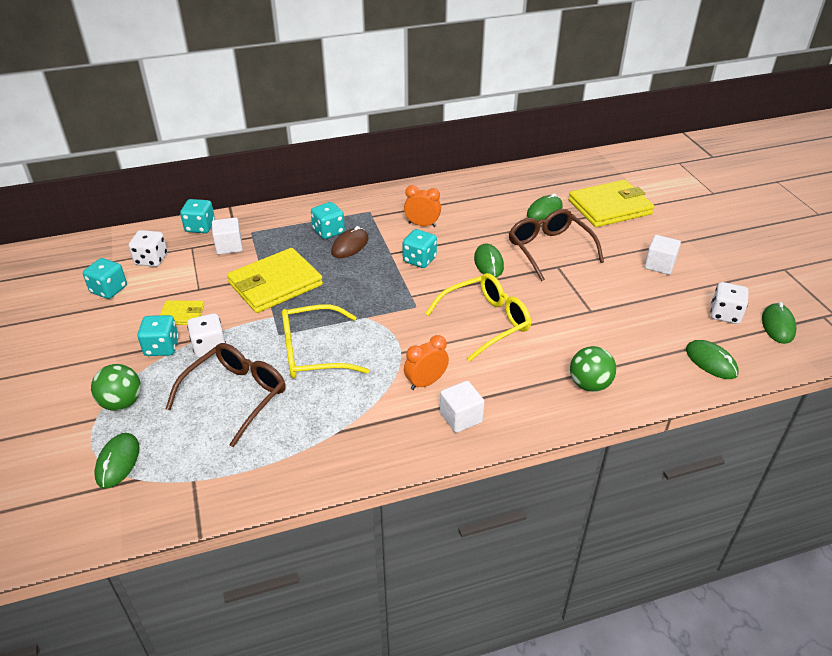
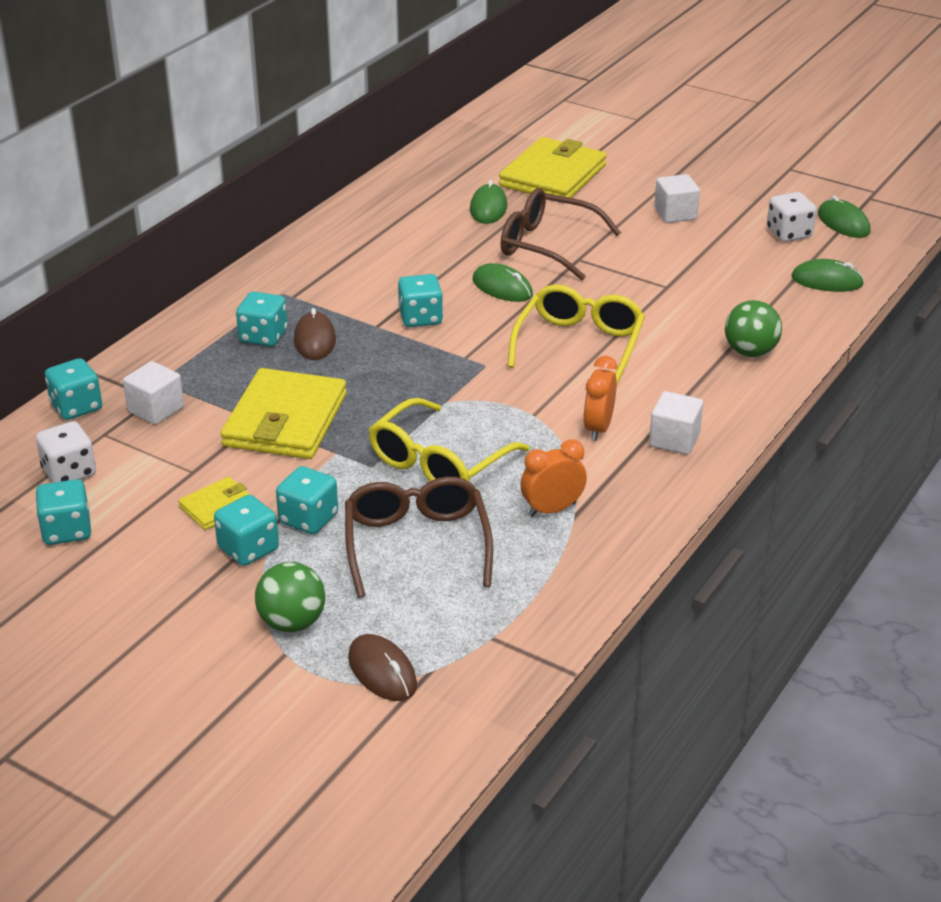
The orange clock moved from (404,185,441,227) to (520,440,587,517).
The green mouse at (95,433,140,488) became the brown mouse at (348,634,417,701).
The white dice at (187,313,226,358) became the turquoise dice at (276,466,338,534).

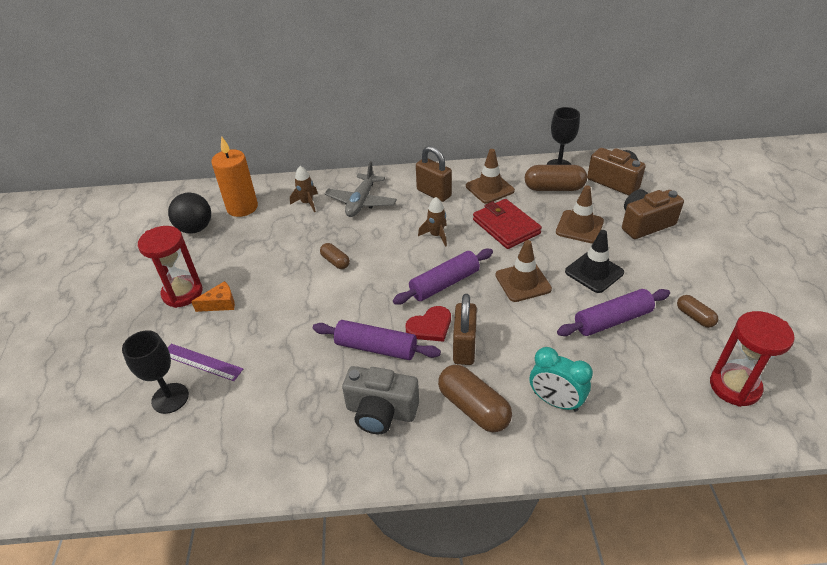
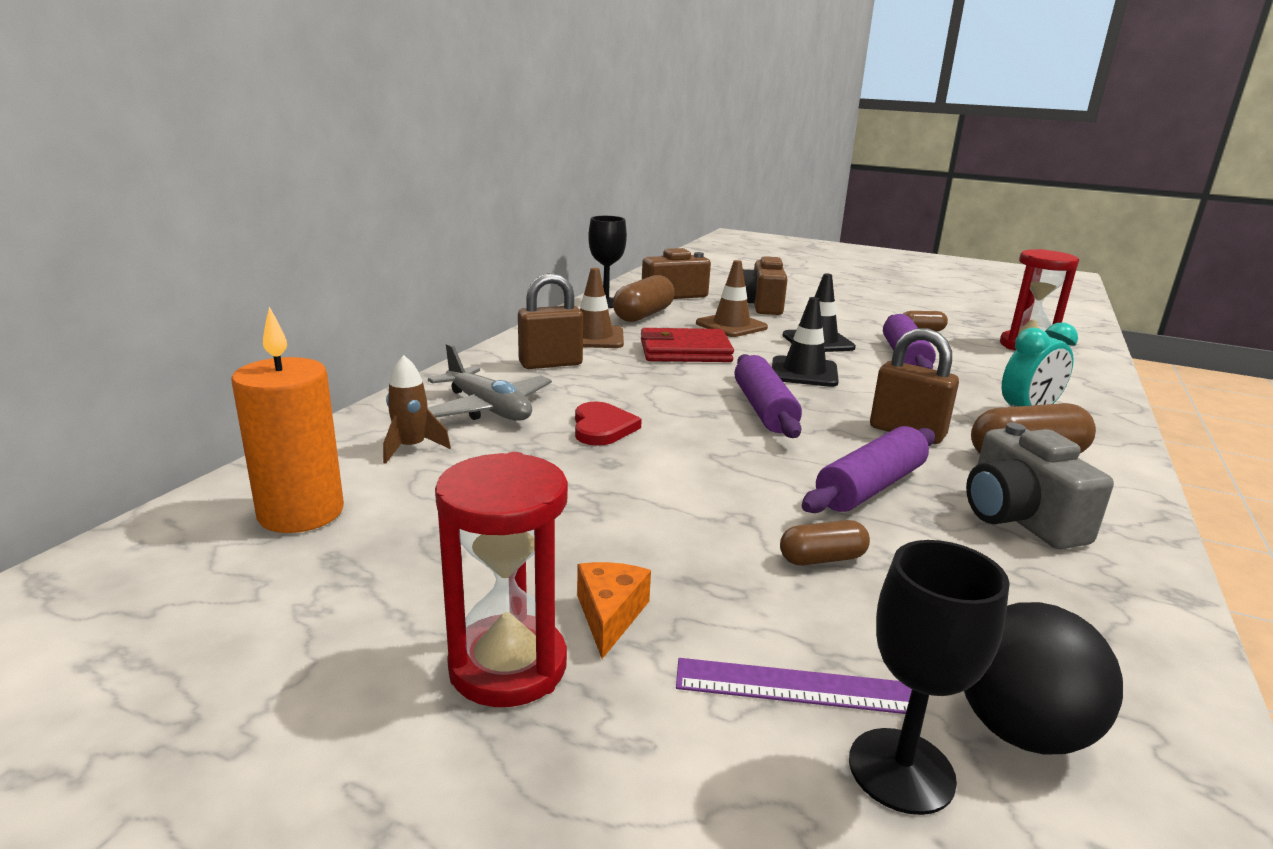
The brown rocket at (418,197,447,247) disappeared.
The black ball moved from (168,193,211,233) to (964,602,1123,754).
The brown capsule moved from (320,243,350,269) to (780,520,870,565).
The red heart moved from (406,306,451,342) to (575,402,642,446).
The brown traffic cone at (495,240,552,302) became the black traffic cone at (772,297,839,387).
The purple ruler at (168,344,243,381) turned 45 degrees clockwise.
The grey camera at (342,366,419,434) turned 120 degrees clockwise.

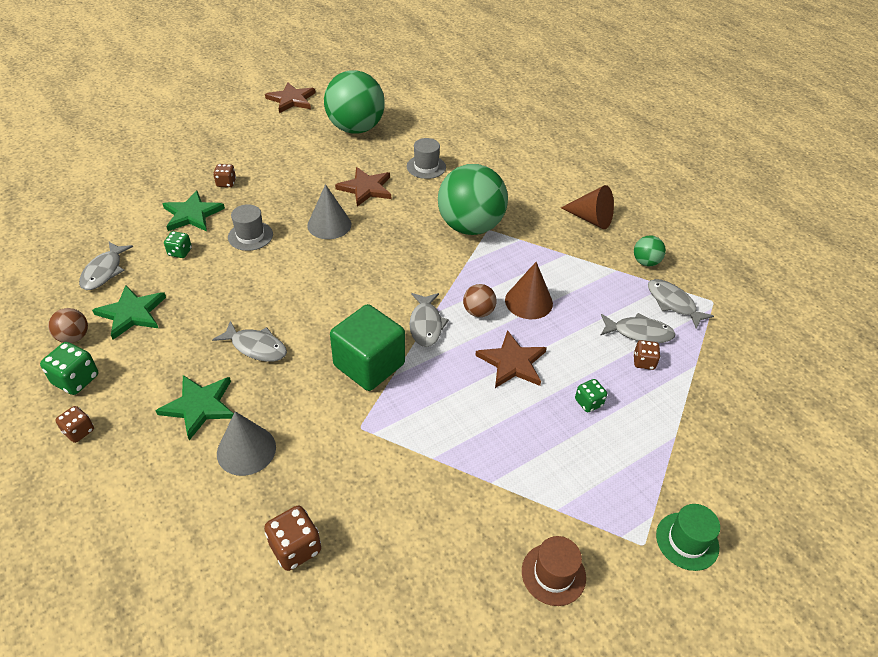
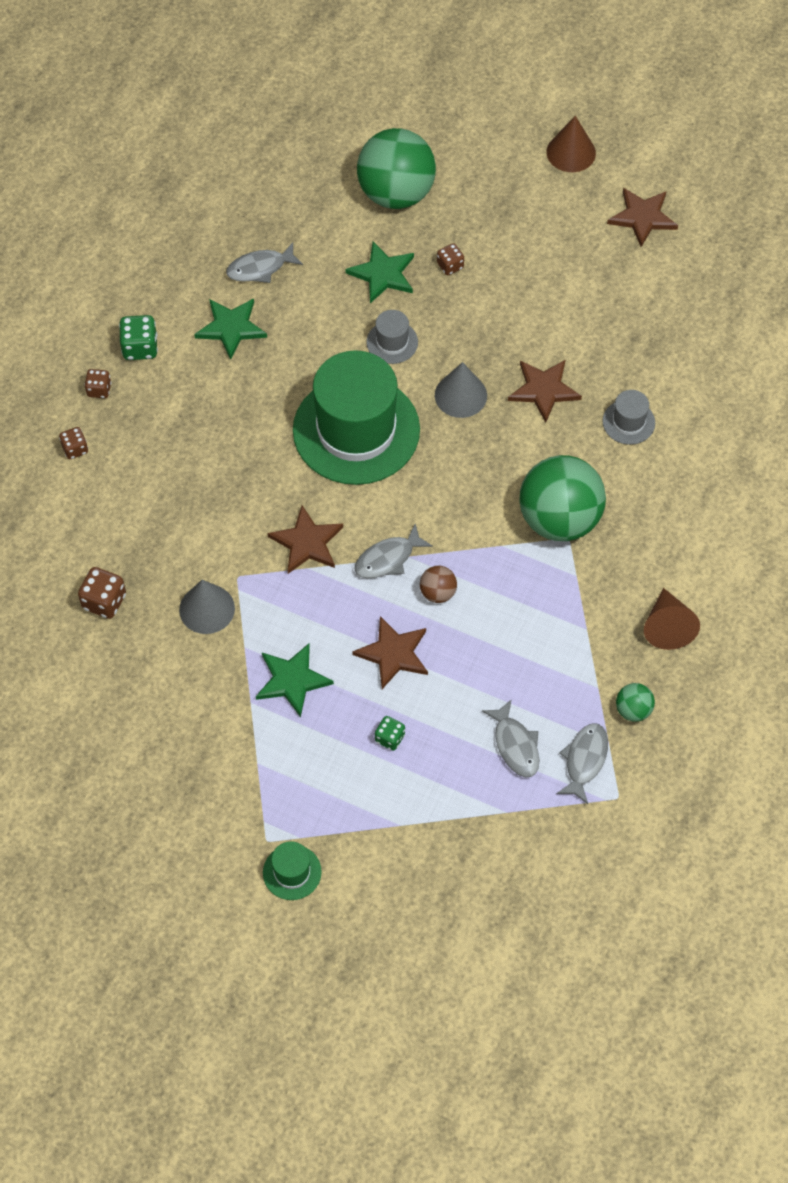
The brown ball at (48,308,88,343) disappeared.
The green dice at (164,231,192,258) disappeared.
The grey fish at (212,321,287,362) disappeared.
The brown hat at (522,536,586,606) disappeared.
The green hat at (293,350,420,485) appeared.
The green star moved from (155,375,234,440) to (256,644,334,717).
The grey cone moved from (217,411,276,476) to (179,580,235,634).
The green ball moved from (324,70,385,134) to (357,128,436,209).
The brown cone moved from (505,262,553,319) to (546,116,596,172).
The brown dice moved from (633,340,661,370) to (59,427,88,459).
The green cube at (330,304,405,391) was replaced by the brown star at (268,505,343,574).

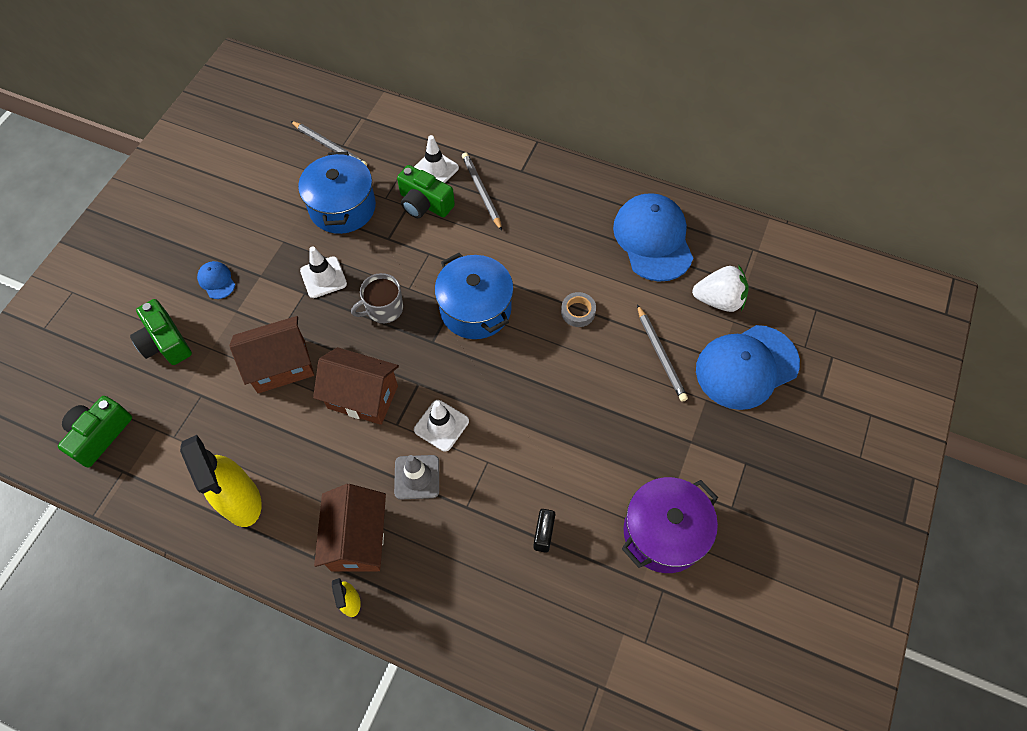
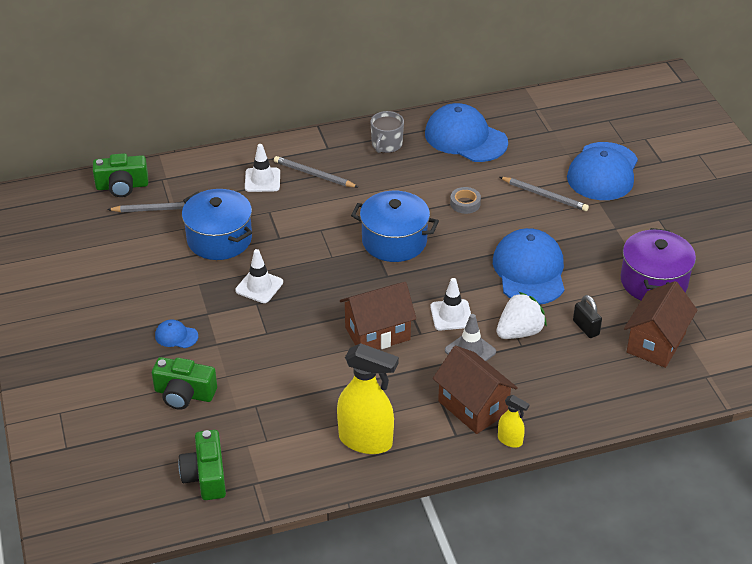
The blue cap at (493,228,565,304) appeared.
The brown house moved from (229,316,314,393) to (624,281,697,368).
The grey mug moved from (351,273,403,323) to (371,111,404,153).
The green camera moved from (397,165,455,218) to (93,153,148,197).
The white strawberry moved from (692,266,749,312) to (497,292,547,339).

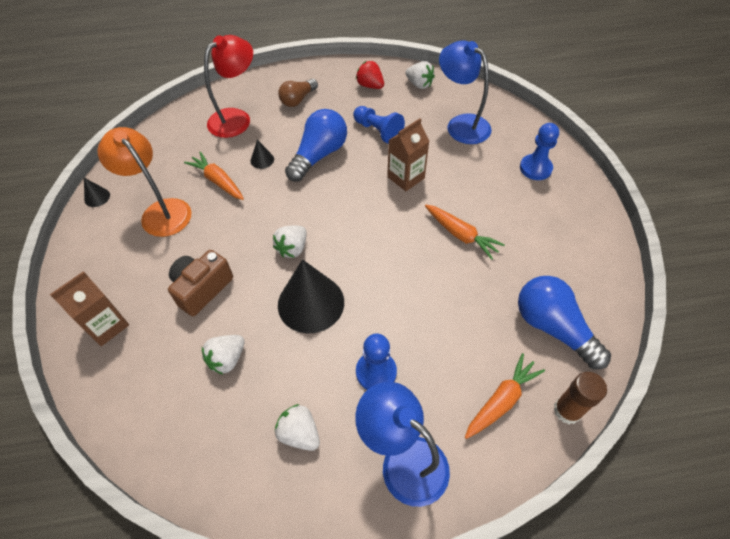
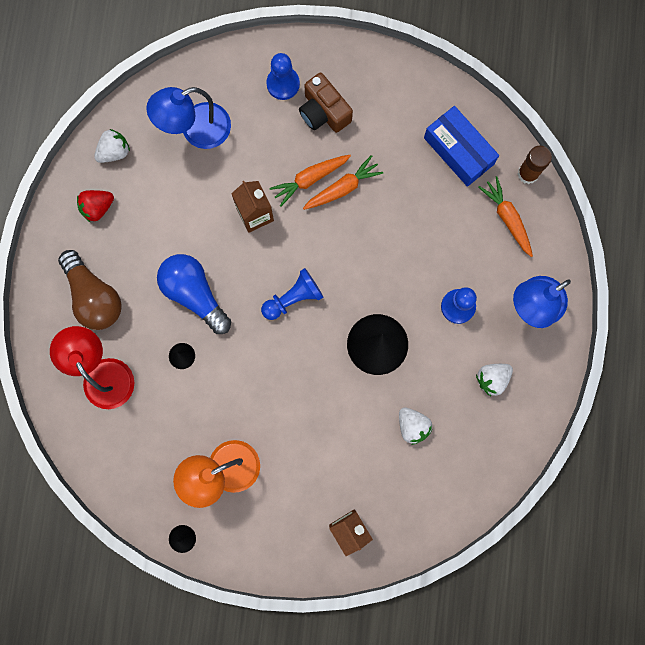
The white strawberry at (273,226,306,258) disappeared.
The brown camera moved from (168,250,233,316) to (299,73,353,133).
The orange carrot moved from (184,152,244,200) to (269,155,351,207).
The blue pawn moved from (353,106,405,144) to (261,268,323,320).
The blue light bulb at (518,276,611,369) was replaced by the blue box at (424,106,499,187).
The brown light bulb at (278,79,318,107) changed to 1.59 times the size.

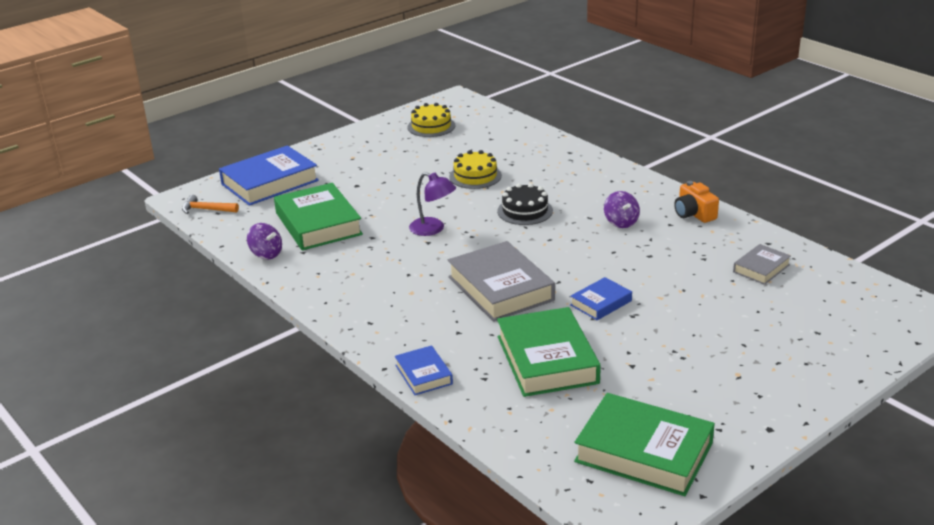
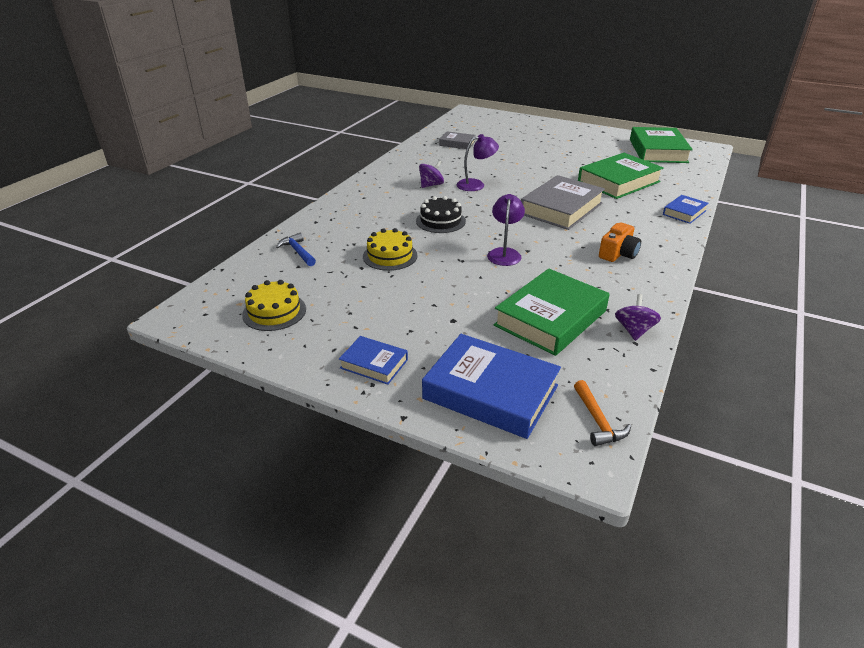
The blue hammer at (276,233,316,266) appeared.
The purple lamp at (457,134,499,191) appeared.
The blue book moved from (570,277,632,320) to (339,336,408,385).
The orange camera moved from (674,181,719,223) to (599,223,641,262).

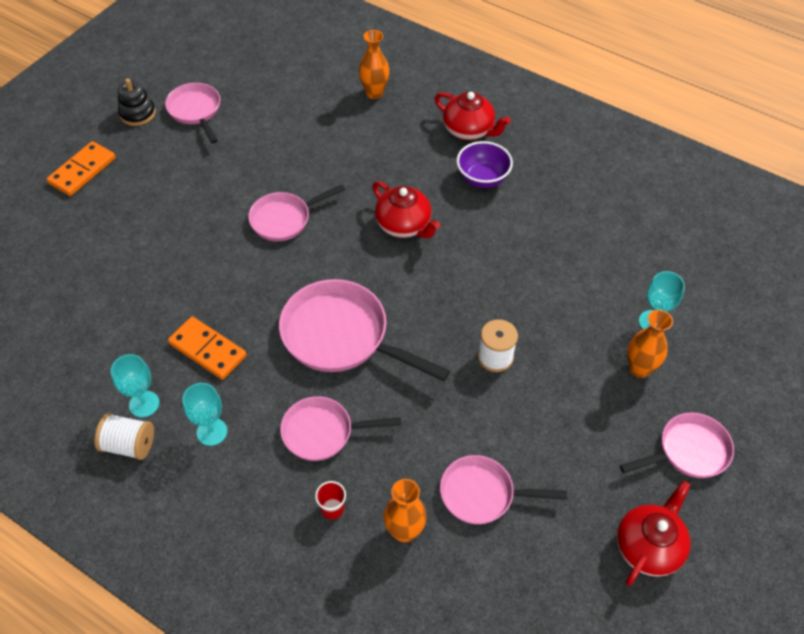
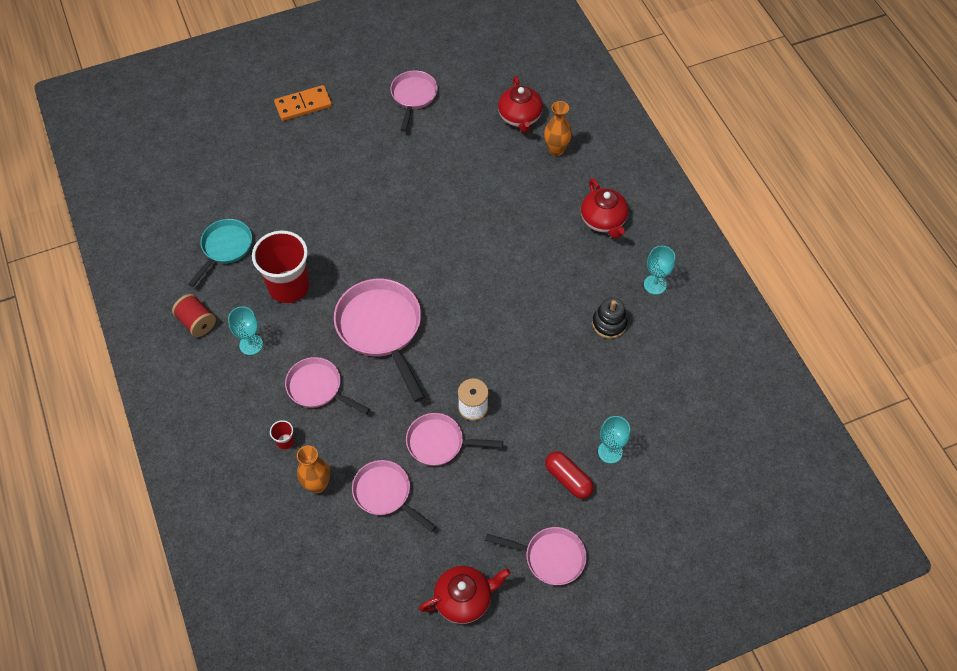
The purple bowl at (456,141,513,188) disappeared.
The turquoise pan at (188,219,252,287) appeared.
The turquoise goblet moved from (111,354,160,417) to (644,246,675,295).
The black stacking toy moved from (118,79,156,126) to (592,297,628,339).
The pink pan moved from (248,184,346,241) to (406,413,503,466).
The red teapot moved from (373,181,440,238) to (498,76,543,133).
The orange domino at (168,316,247,380) was replaced by the red cup at (252,231,310,303).
The orange vase at (627,310,673,378) was replaced by the red capsule at (545,451,594,499).
The white spool at (94,413,154,460) became the red spool at (172,294,216,337).

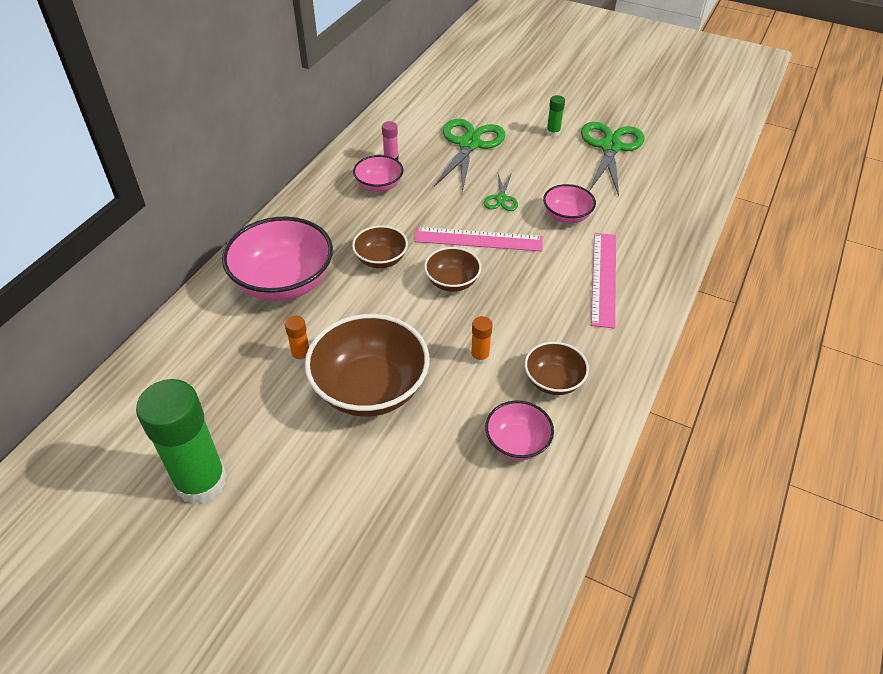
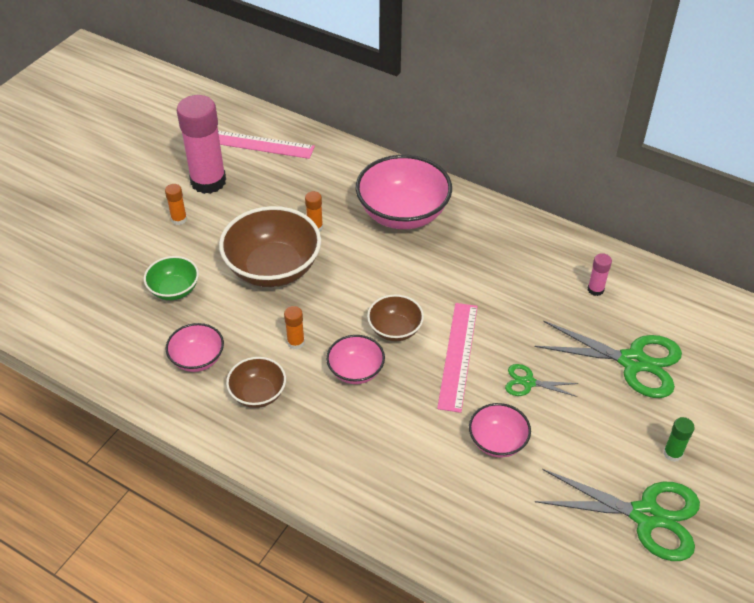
The brown bowl at (352,226,408,268) disappeared.
The green bowl at (144,256,199,300) appeared.
The orange glue stick at (165,184,187,225) appeared.
The pink bowl moved from (353,155,403,192) to (326,335,385,384).
The pink ruler moved from (591,233,616,329) to (218,131,315,159).
The green glue stick at (136,379,227,504) became the pink glue stick at (177,95,226,194).

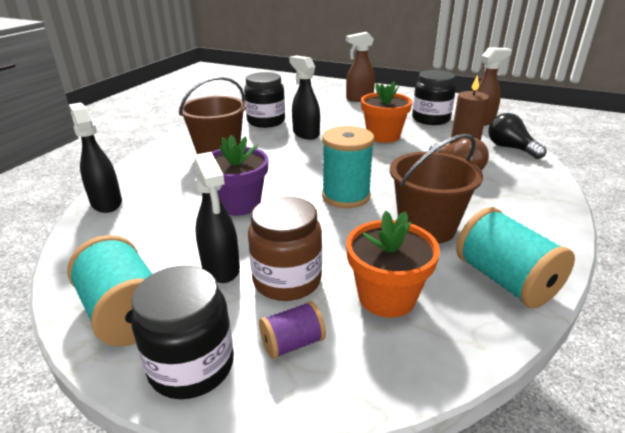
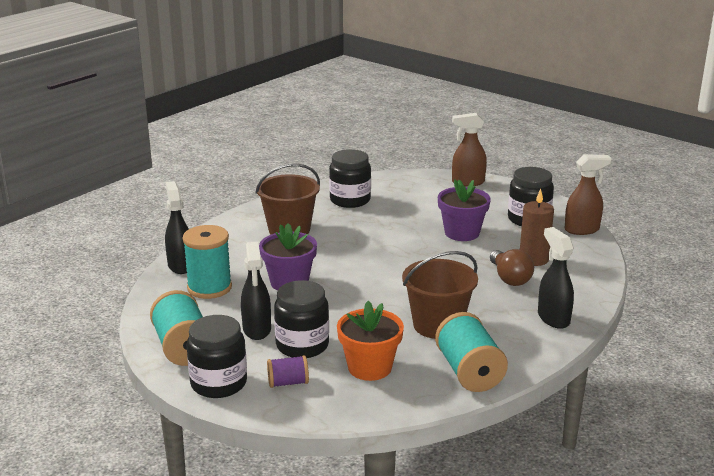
The black light bulb at (488,113,547,159) disappeared.
The black spray bottle moved from (289,56,320,140) to (538,227,574,329).
The turquoise spool moved from (322,126,375,208) to (183,225,232,299).
The brown jar at (248,196,322,301) became the black jar at (274,280,329,358).
The orange flower pot at (361,81,412,143) became the purple flower pot at (438,179,491,241).

